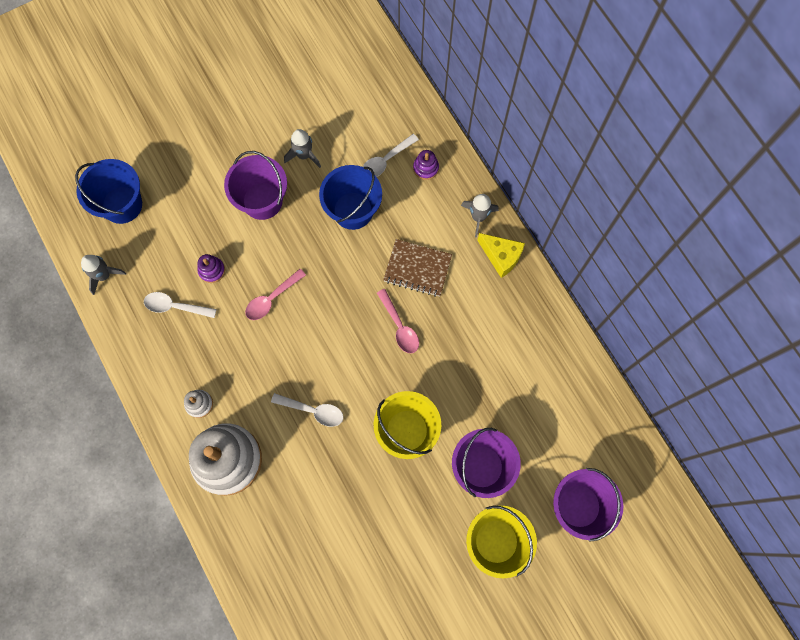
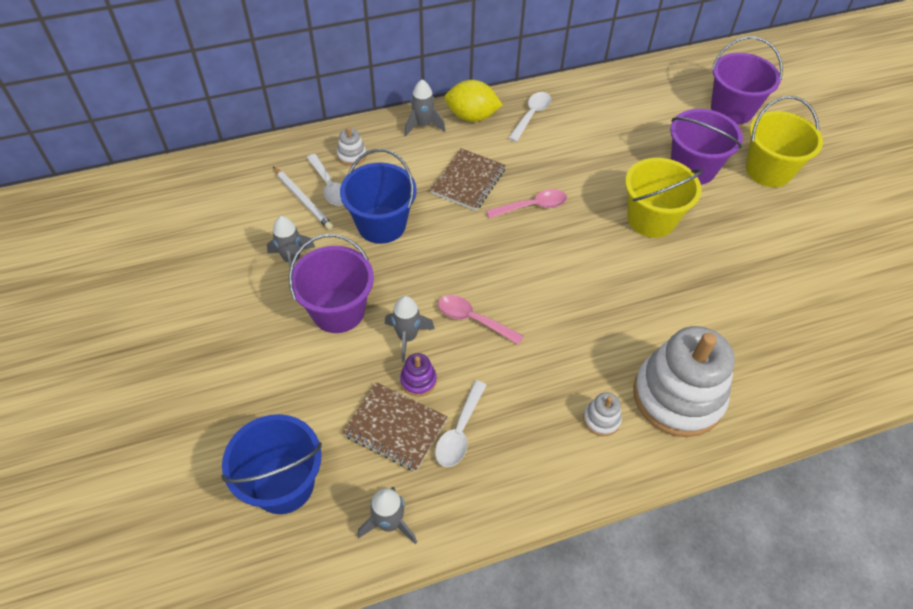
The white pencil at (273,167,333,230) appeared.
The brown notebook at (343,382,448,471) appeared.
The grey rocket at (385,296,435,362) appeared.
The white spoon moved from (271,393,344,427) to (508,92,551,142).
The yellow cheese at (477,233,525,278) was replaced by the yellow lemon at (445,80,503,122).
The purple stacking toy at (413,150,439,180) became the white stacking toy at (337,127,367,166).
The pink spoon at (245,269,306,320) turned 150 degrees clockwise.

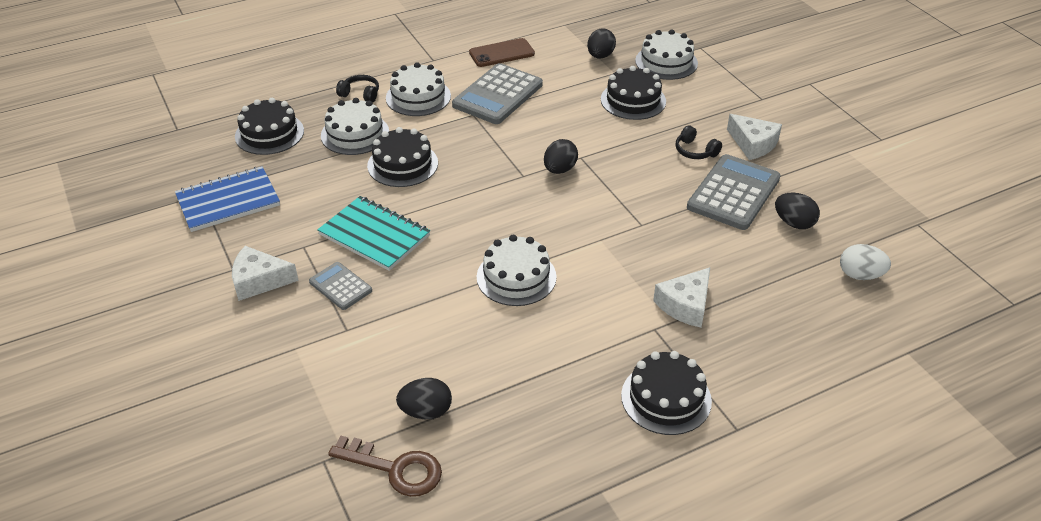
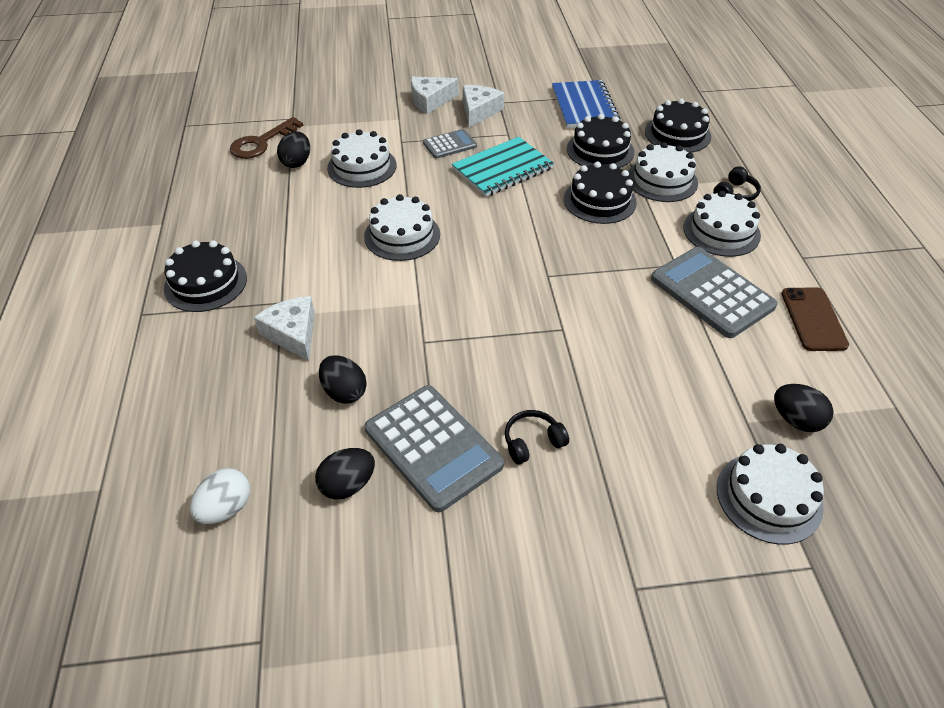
The white cake at (327,129,396,188) appeared.
The black egg moved from (544,139,578,174) to (319,355,367,404).
The black cake moved from (601,66,666,120) to (567,114,634,168).
The white cheese moved from (727,114,782,160) to (411,77,459,114).

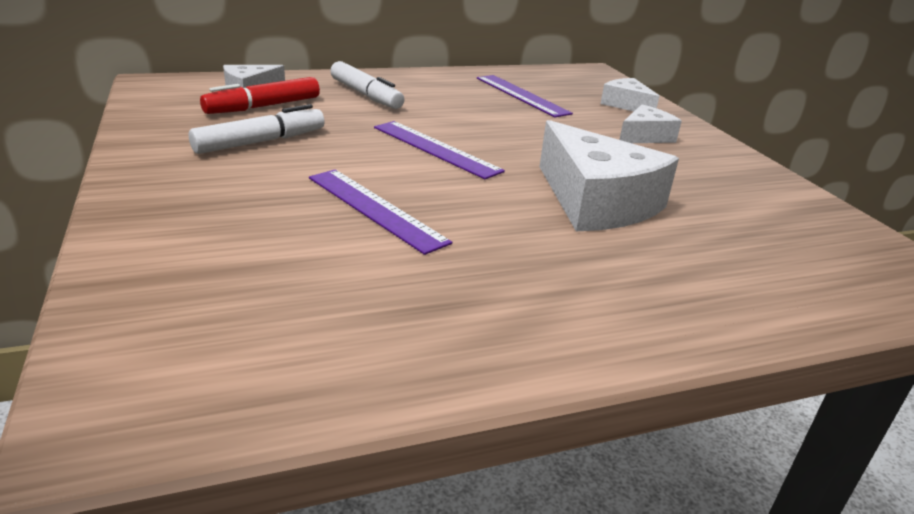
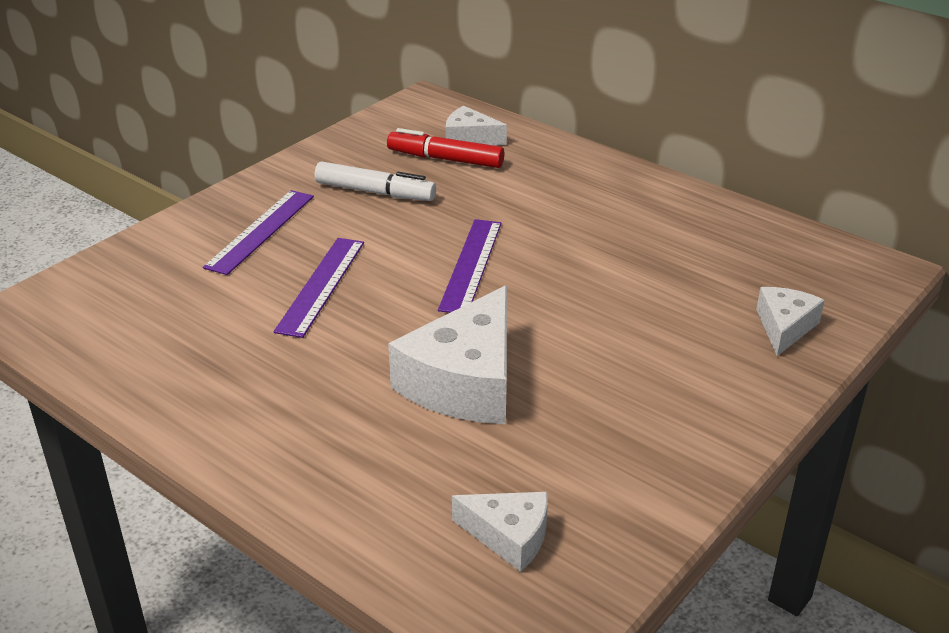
The white marker at (330,61,405,109) disappeared.
The purple ruler moved from (477,75,573,117) to (203,190,314,275).
The white cheese moved from (619,105,682,143) to (452,492,548,572).

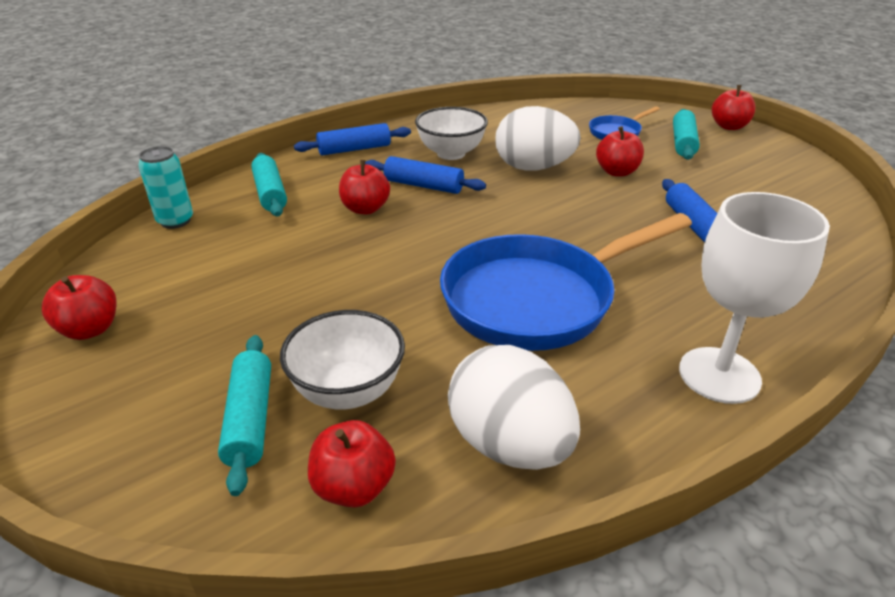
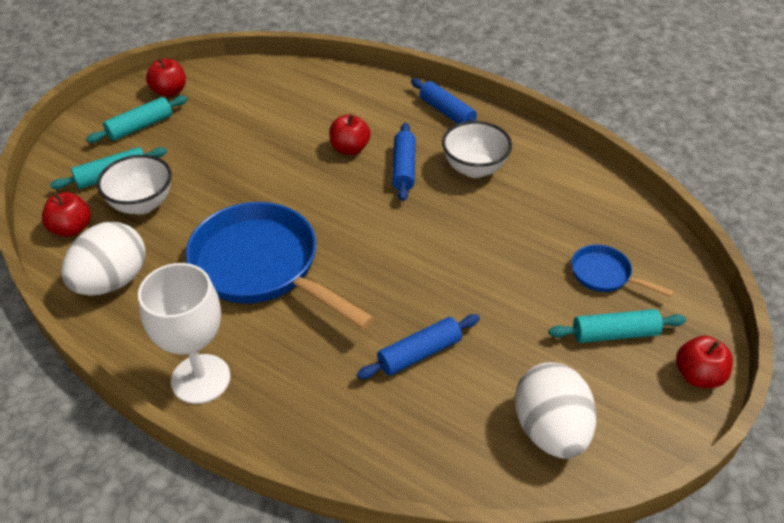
The turquoise can at (139,146,193,229) disappeared.
The red apple at (596,126,644,177) disappeared.
The turquoise rolling pin moved from (251,153,287,217) to (86,96,187,143).
The white egg moved from (495,106,581,171) to (515,362,596,459).

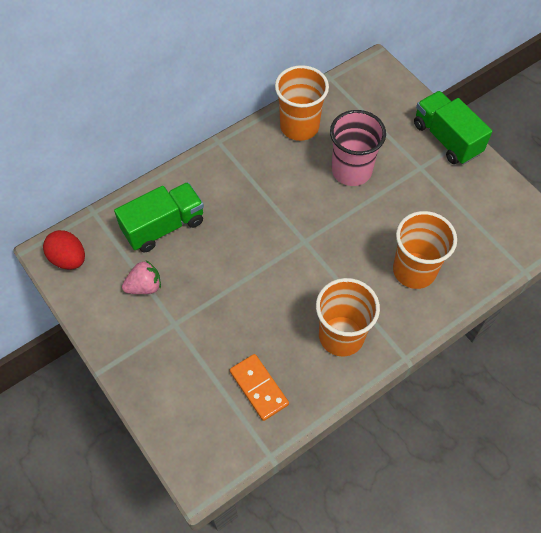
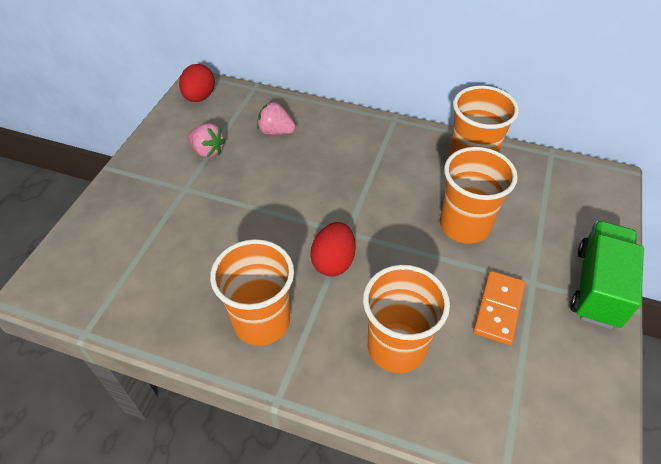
The red egg at (310,222,356,277) appeared.
The orange domino moved from (230,354,289,421) to (473,271,525,345).
The green truck at (114,182,204,253) was replaced by the pink strawberry at (257,102,296,135).
The pink cup at (330,110,386,186) became the orange cup at (440,147,518,244).

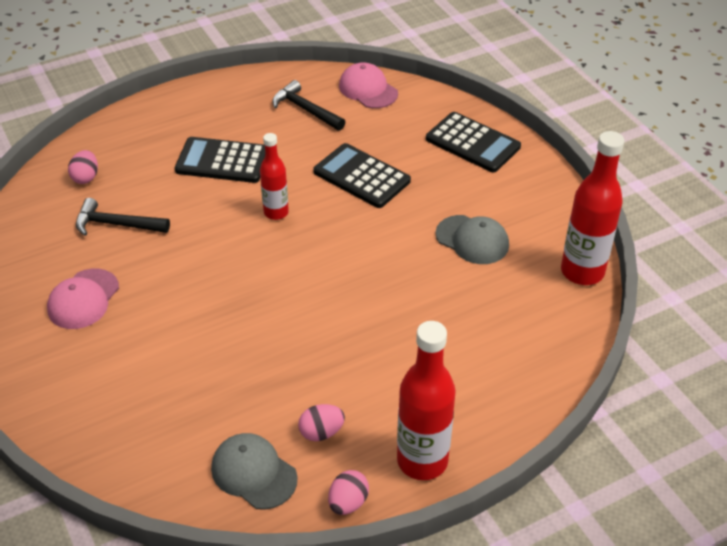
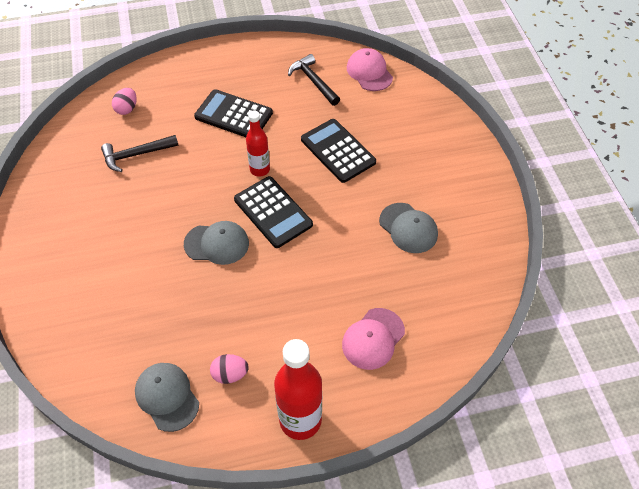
The pink egg at (328,470,369,515) disappeared.
The red bottle at (561,131,625,285) disappeared.
The grey cap at (184,221,249,265) appeared.
The pink cap moved from (47,269,119,329) to (342,308,405,370).
The black calculator moved from (426,112,521,172) to (234,176,313,248).
The black hammer at (76,198,170,236) turned 45 degrees counterclockwise.

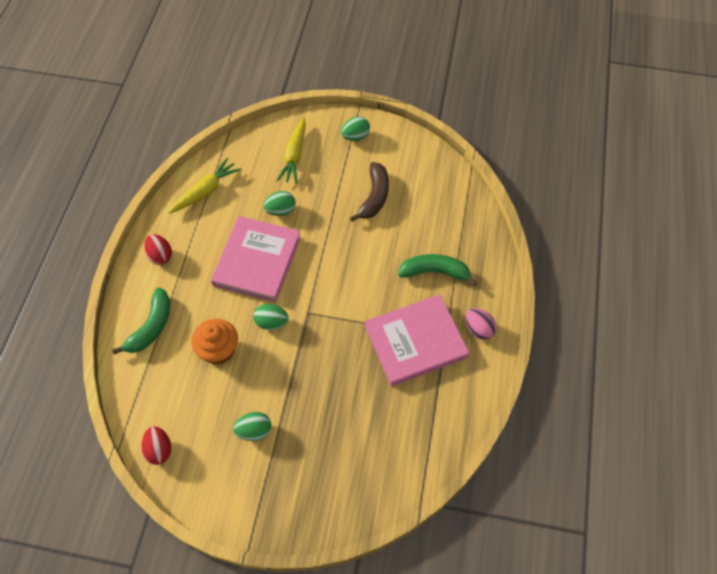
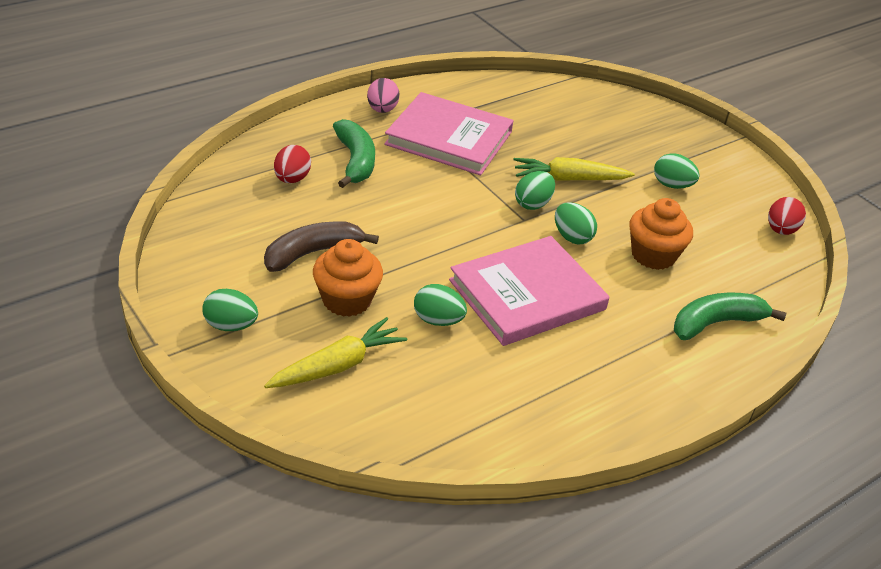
The orange cupcake at (313,239,383,317) appeared.
The green egg at (515,171,555,210) appeared.
The red egg moved from (144,234,172,265) to (274,145,311,183).
The yellow carrot moved from (168,158,241,214) to (513,157,635,181).
The green banana at (398,254,477,286) turned 150 degrees counterclockwise.

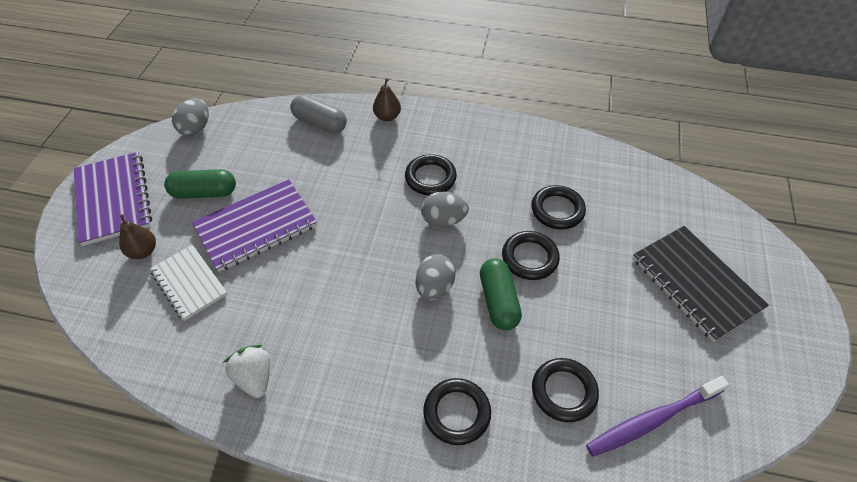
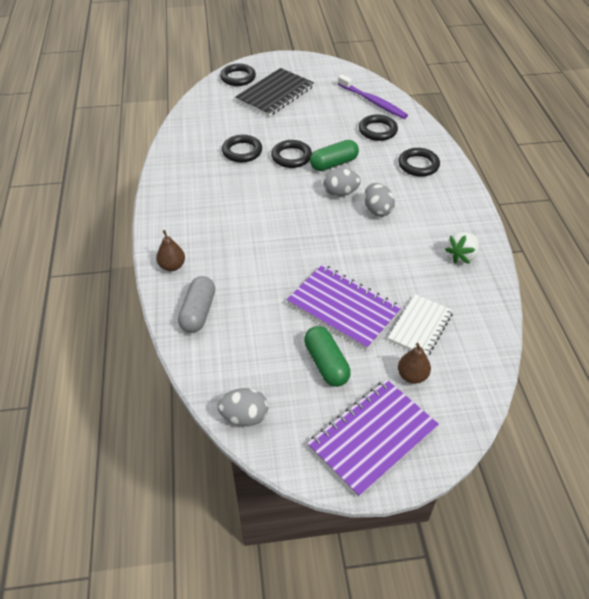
The black ring moved from (405,154,457,195) to (220,64,256,86).
The grey egg moved from (421,192,469,227) to (364,183,395,217).

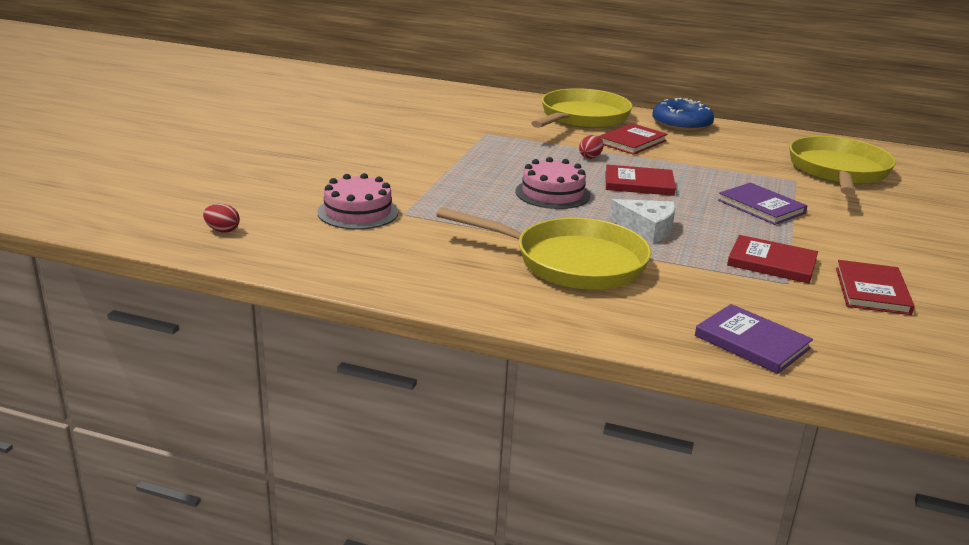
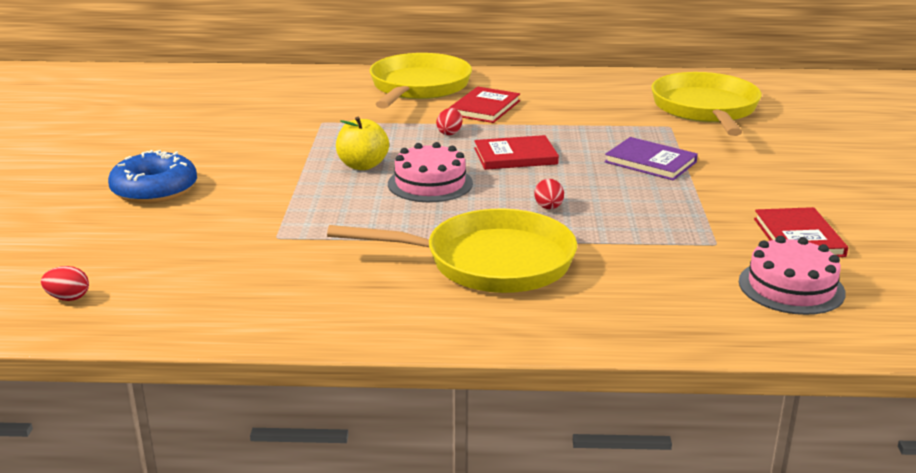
The purple book at (695,304,813,374) disappeared.
The red book at (727,235,818,283) disappeared.
The yellow apple at (336,117,389,170) appeared.
The pink cake moved from (317,173,399,230) to (739,236,846,315).
The blue donut moved from (652,98,714,132) to (108,150,197,204).
The white cheese at (609,199,676,243) was replaced by the red egg at (534,179,564,209).

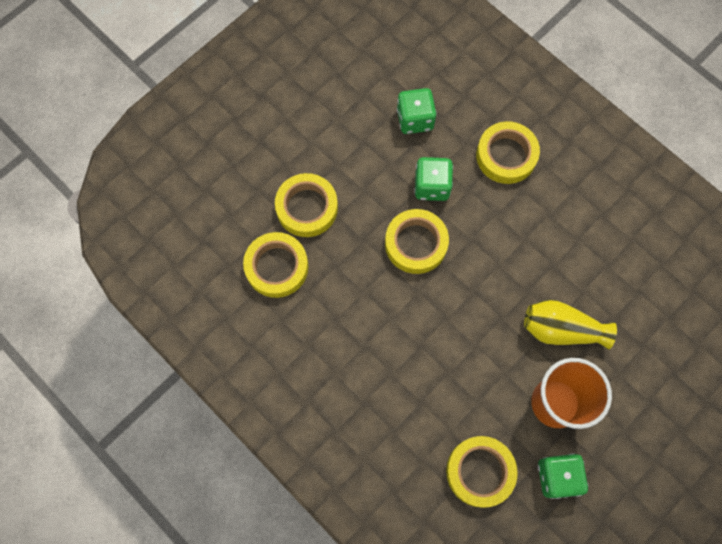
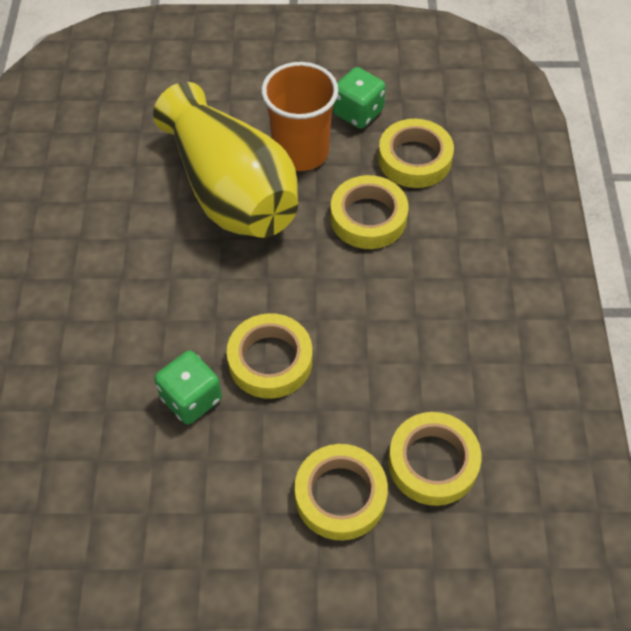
The green dice at (397,88,437,134) disappeared.
The yellow tape moved from (476,121,540,184) to (330,175,408,249).
The yellow vase at (524,300,617,349) changed to 1.87 times the size.

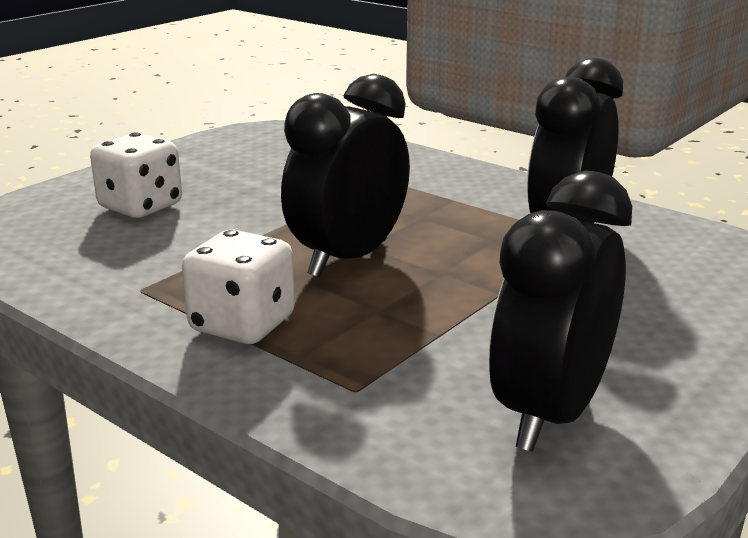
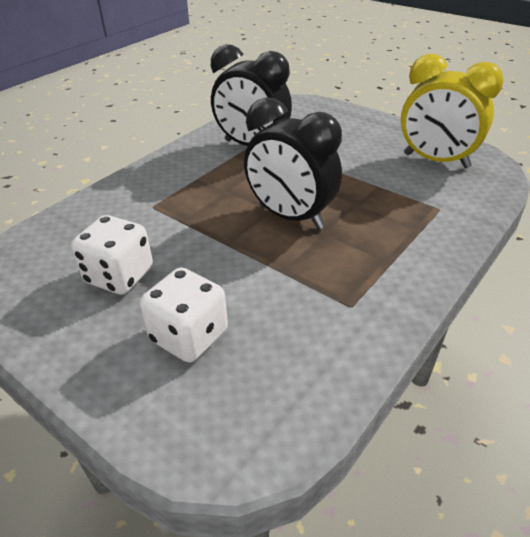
The white dice moved from (182,230,295,344) to (71,215,153,295).
The black clock at (489,171,632,452) became the yellow clock at (401,54,504,168).

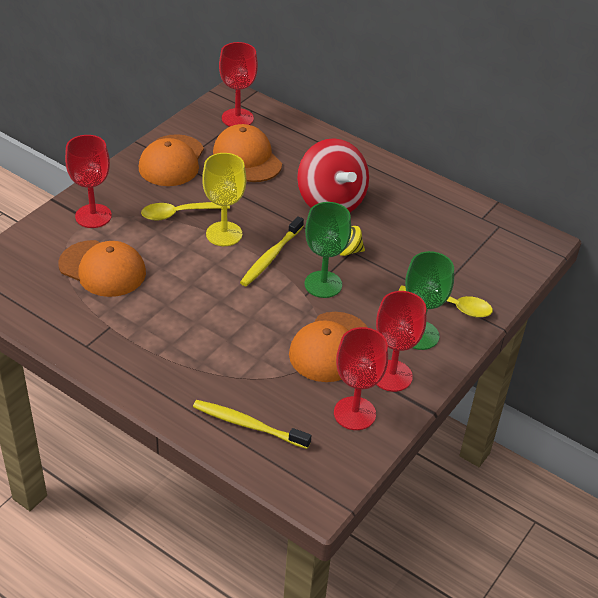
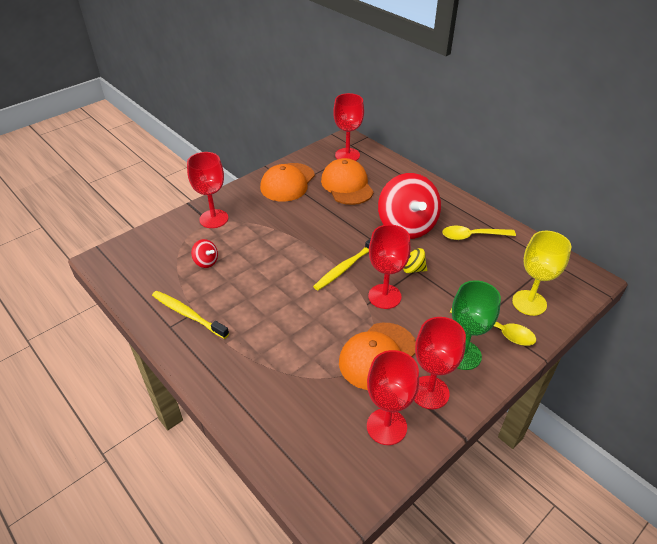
The yellow spoon moved from (141,202,230,221) to (442,226,516,240).
The yellow toothbrush moved from (193,400,312,449) to (152,291,229,339).
The yellow goblet moved from (202,153,246,246) to (512,231,571,316).
The orange cap at (59,240,146,297) was replaced by the red spinning top at (191,239,218,268).
The green goblet at (305,202,351,298) became the red goblet at (368,224,411,309).

